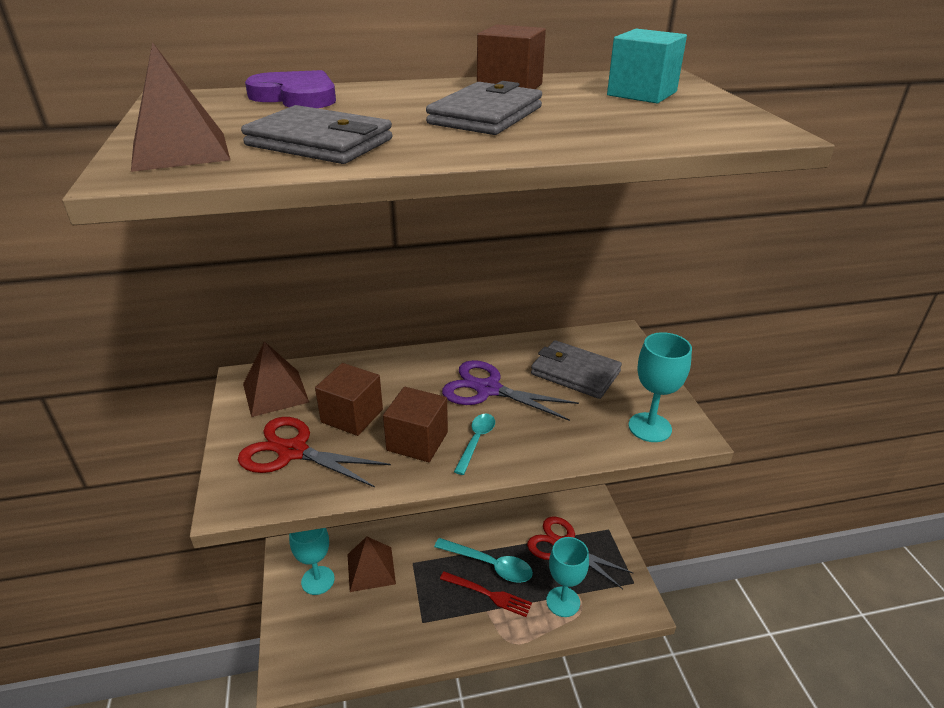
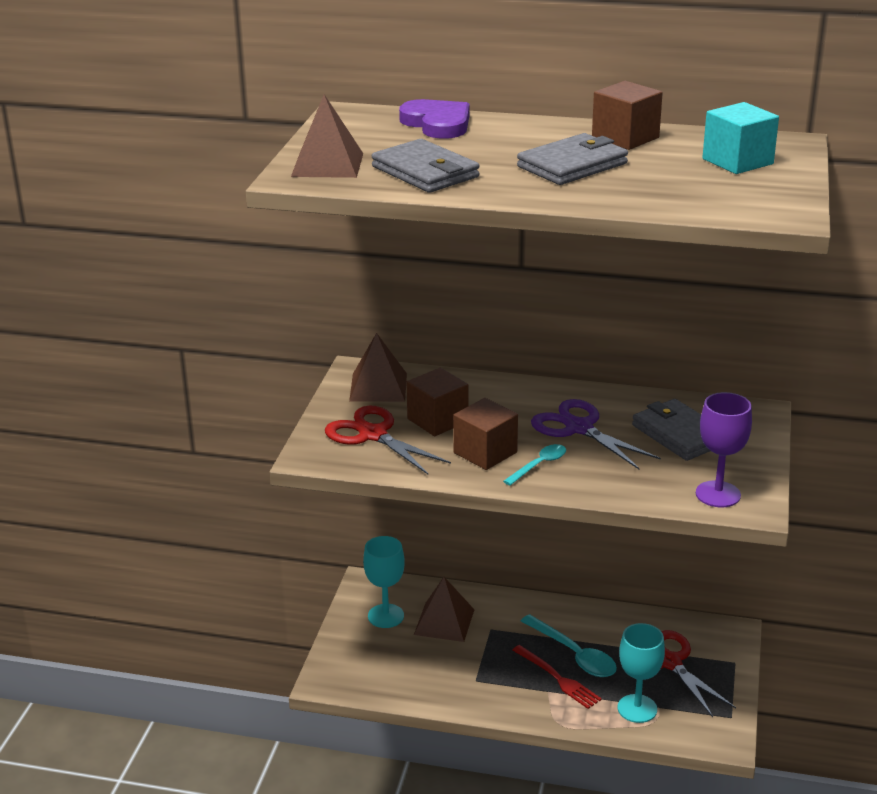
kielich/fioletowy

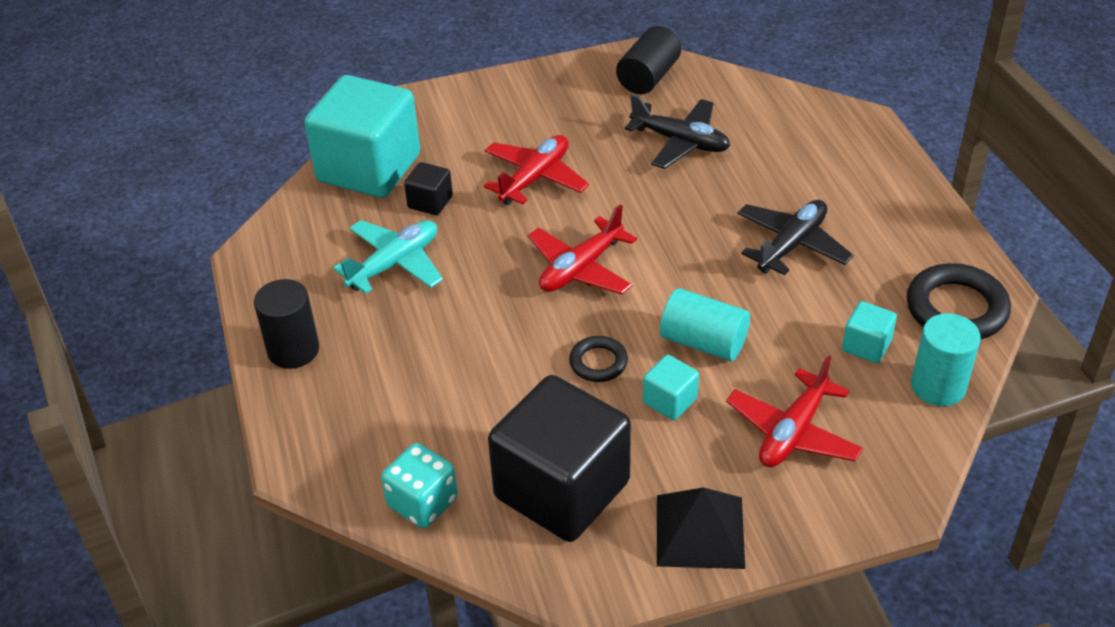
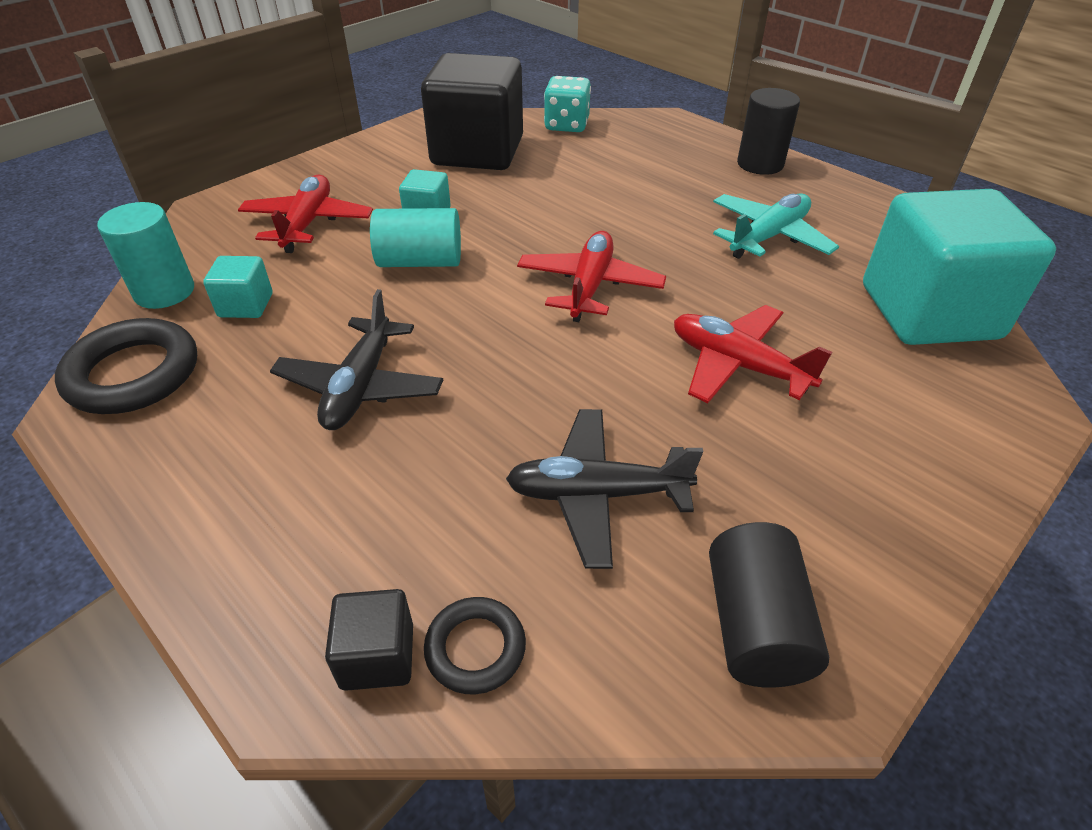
samolot/turkusowy; sześcian/czarny (1st from left); samolot/czerwony (3rd from left); pierścień/czarny (2nd from left); piramida/czarny

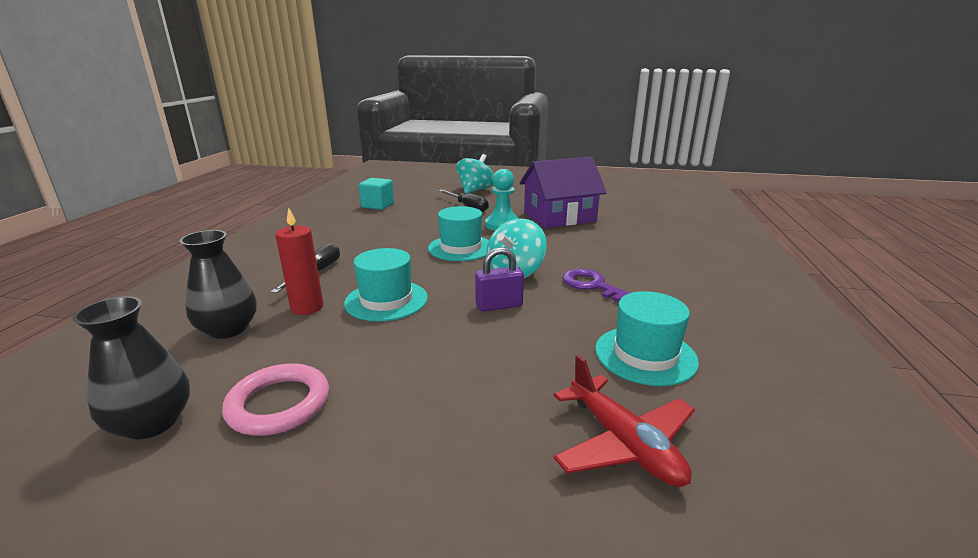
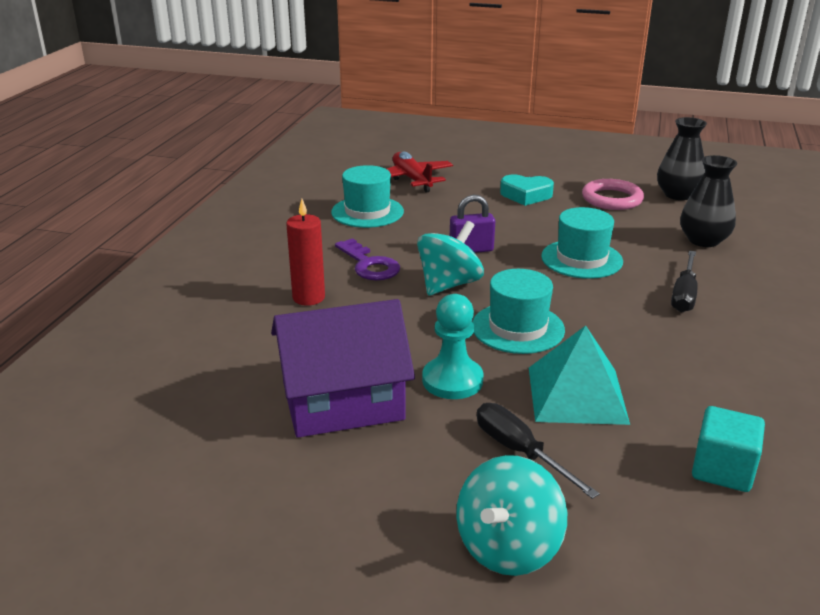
świeca/czerwony; serce/turkusowy; piramida/turkusowy

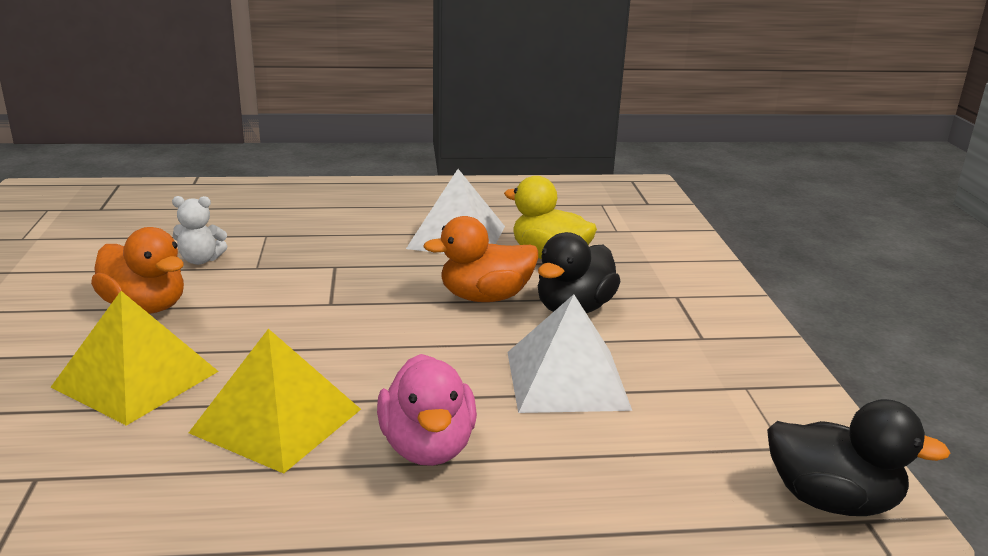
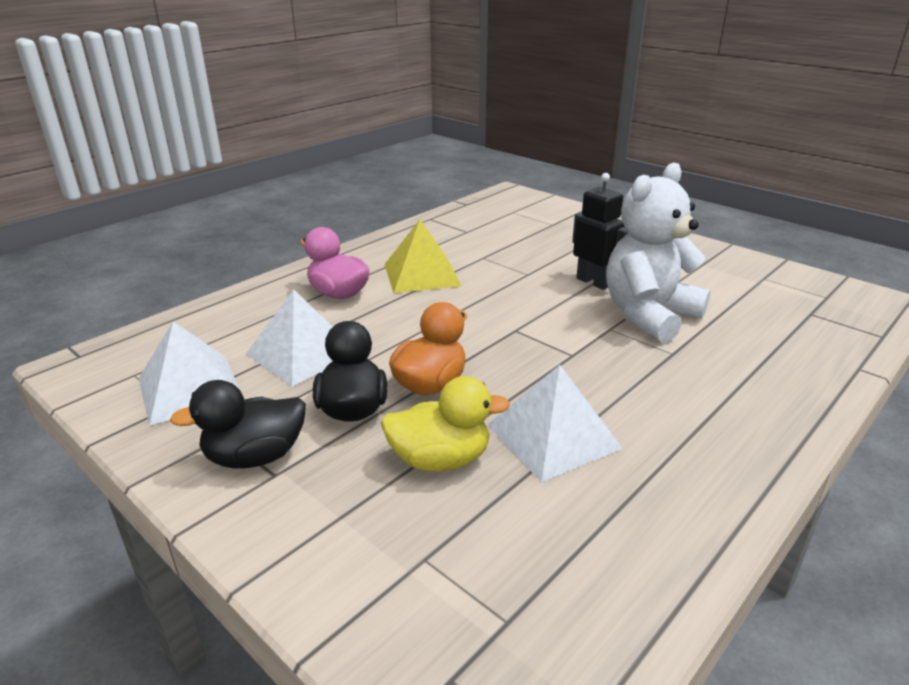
piramida/żółty (1st from left in the first image); robot/czarny; miś/biały; kaczka/czarny (1st from left); piramida/biały (1st from left)

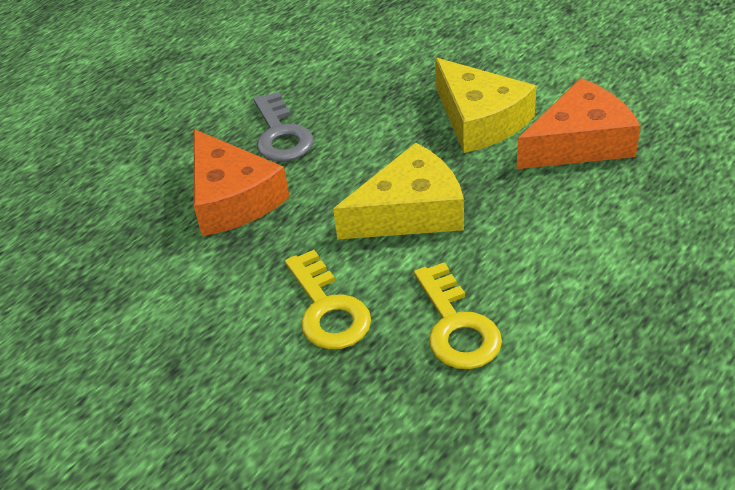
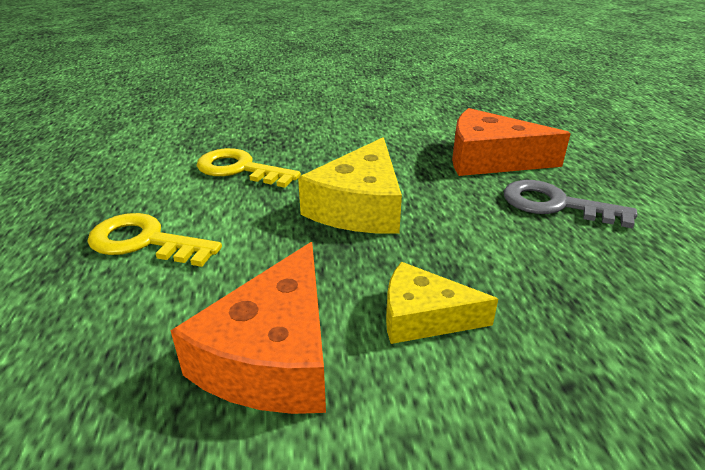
klucz/żółty (1st from left); ser/żółty (2nd from left)

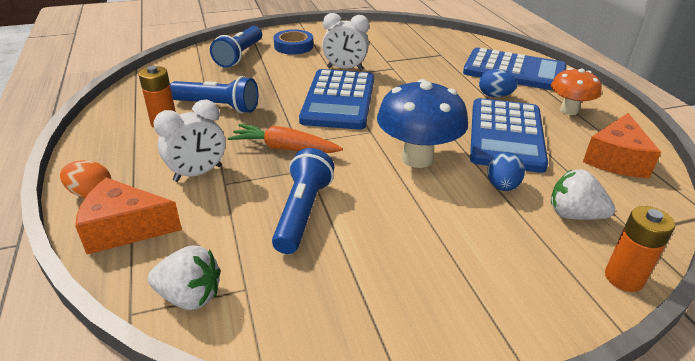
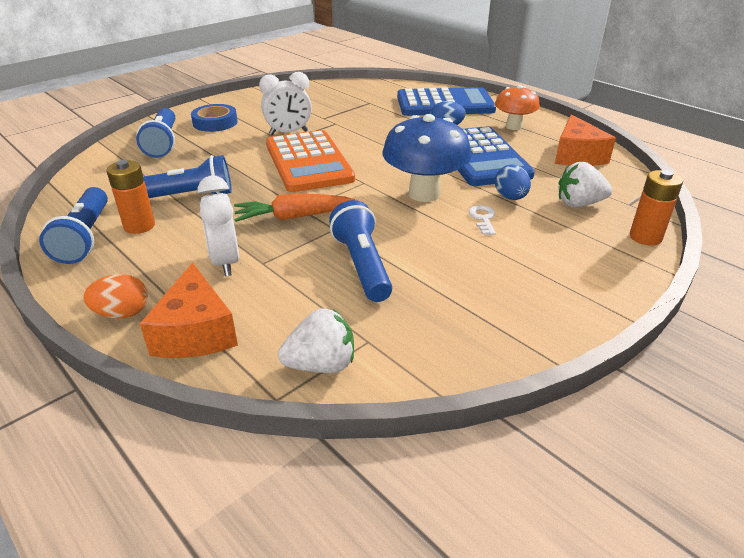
ser/pomarańczowy (1st from left); budzik/biały (1st from left); kalkulator/pomarańczowy; latarka/niebieski (1st from left); klucz/biały

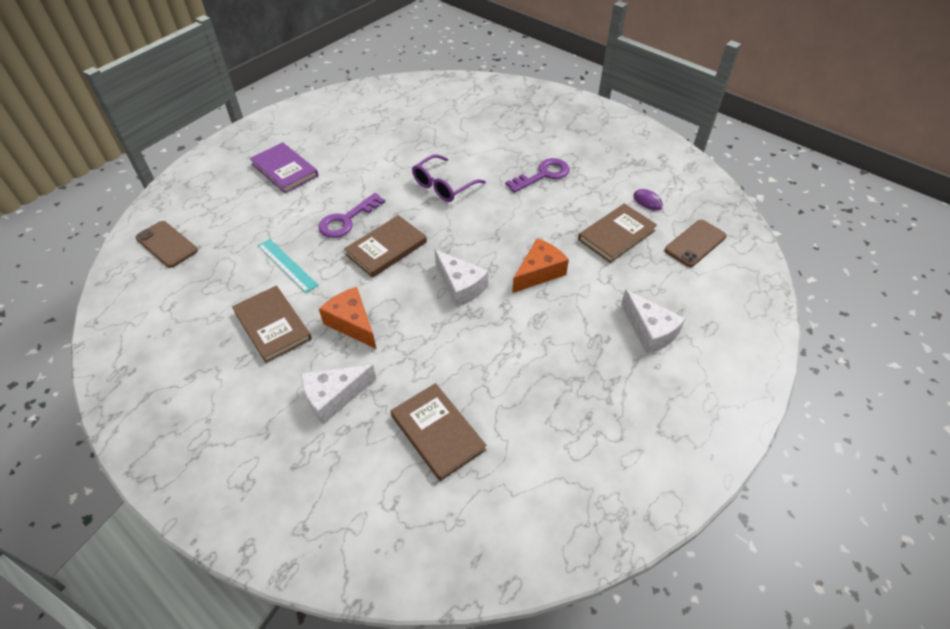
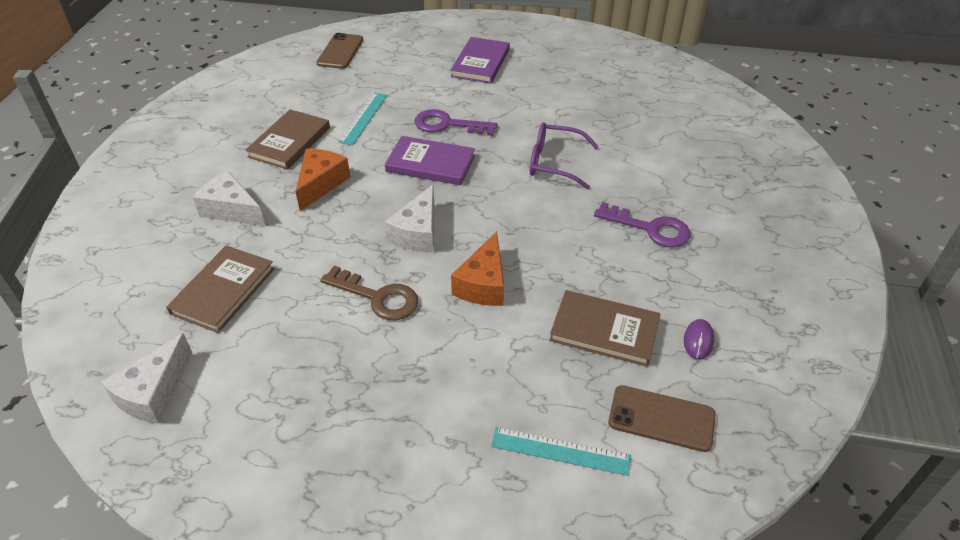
książka/fioletowy (1st from left); ser/pomarańczowy (2nd from left); ser/biały (1st from left); klucz/brązowy; linijka/turkusowy (2nd from left)

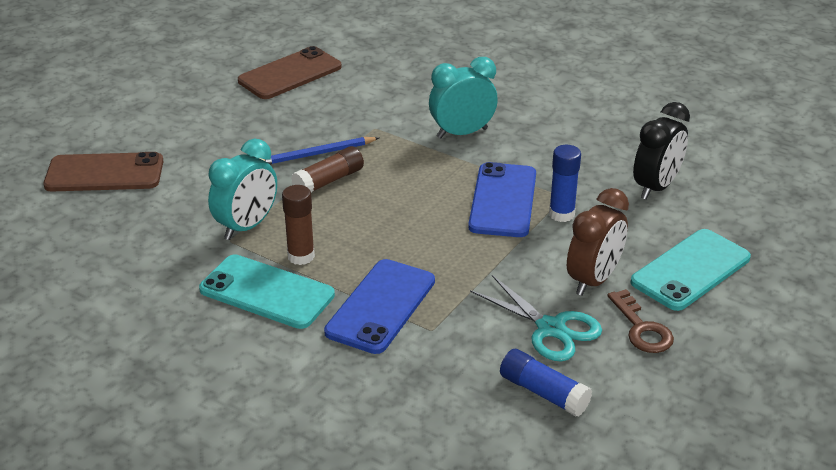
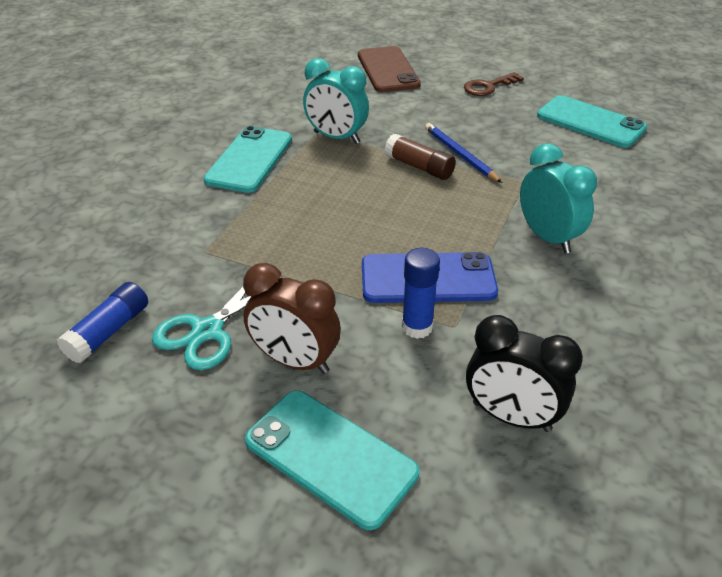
telefon/turkusowy (3rd from left); klej w sztyfcie/brązowy (1st from left in the first image); telefon/niebieski (1st from left in the first image); klucz/brązowy

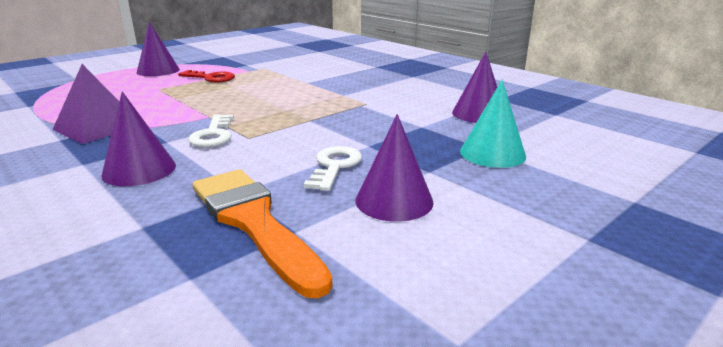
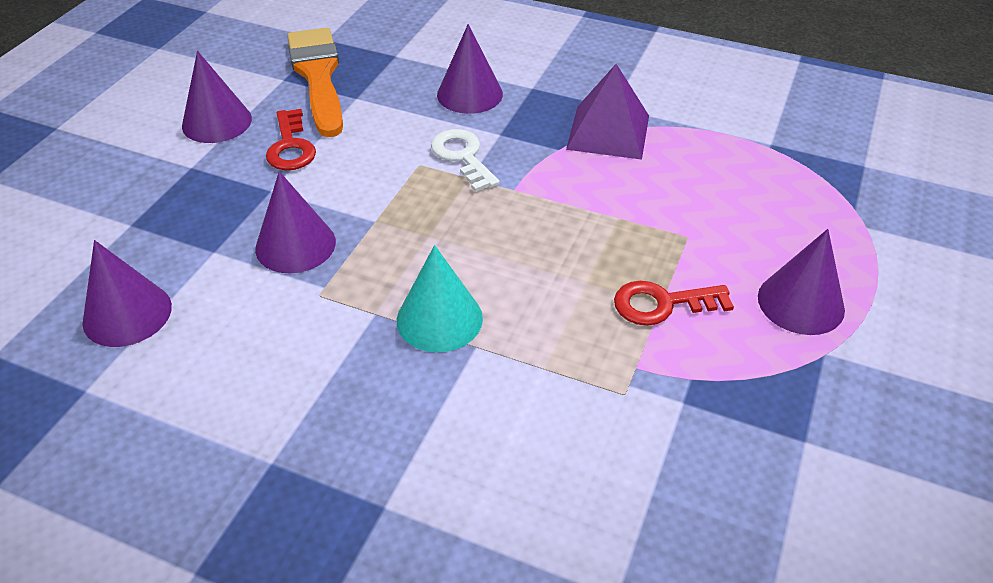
pędzel/pomarańczowy; klucz/czerwony (1st from left); stożek/turkusowy; stożek/fioletowy (3rd from left)

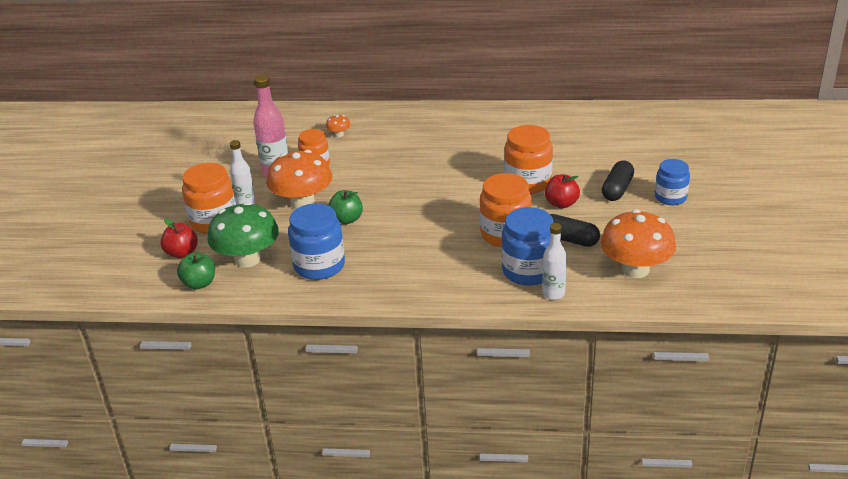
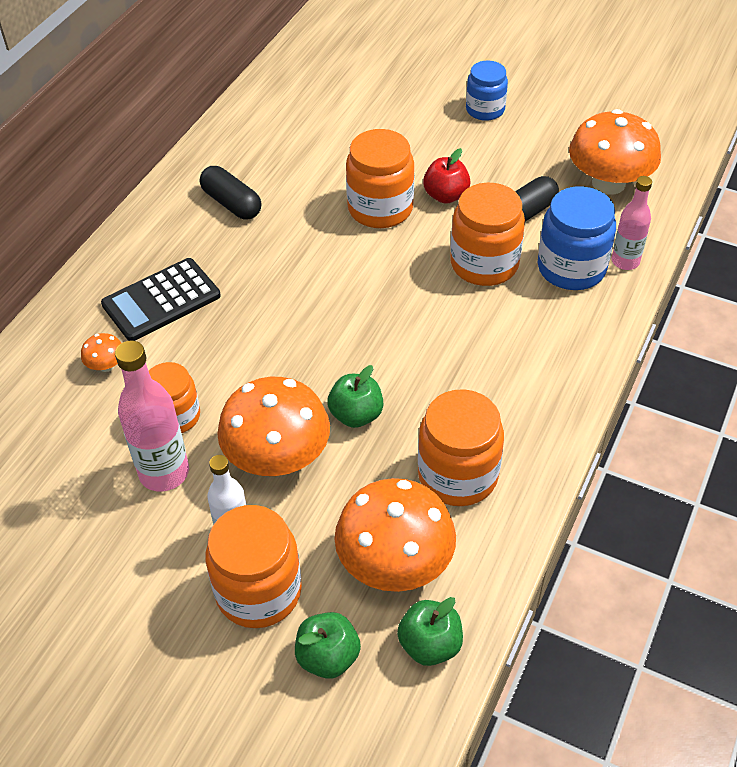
jabłko/zielony (1st from left); grzyb/pomarańczowy (3rd from left); słoik/pomarańczowy (4th from left); butelka/różowy (2nd from left); kapsułka/czarny (1st from left); kalkulator/czarny

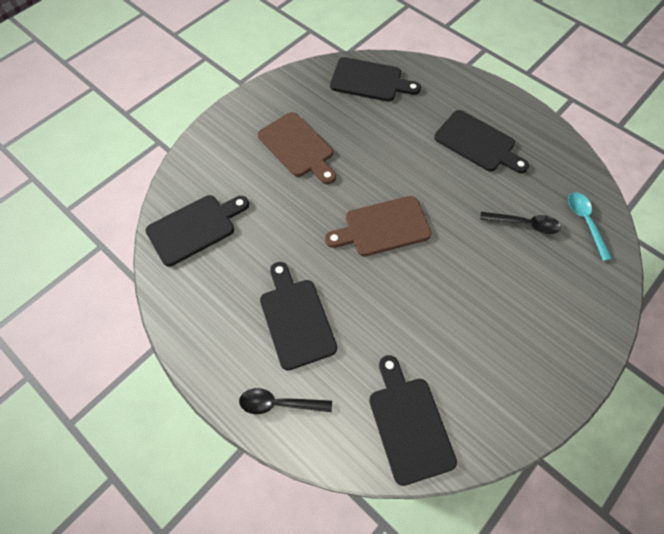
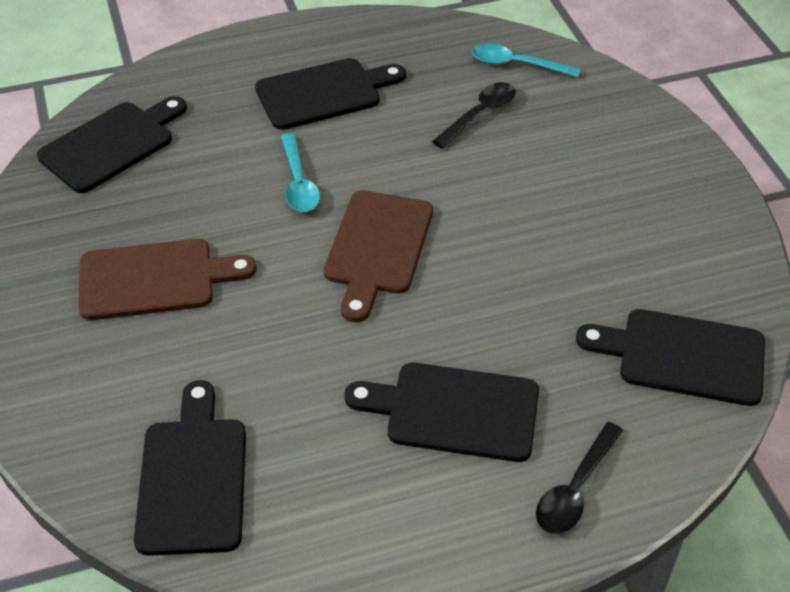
łyżka/turkusowy (1st from left)

